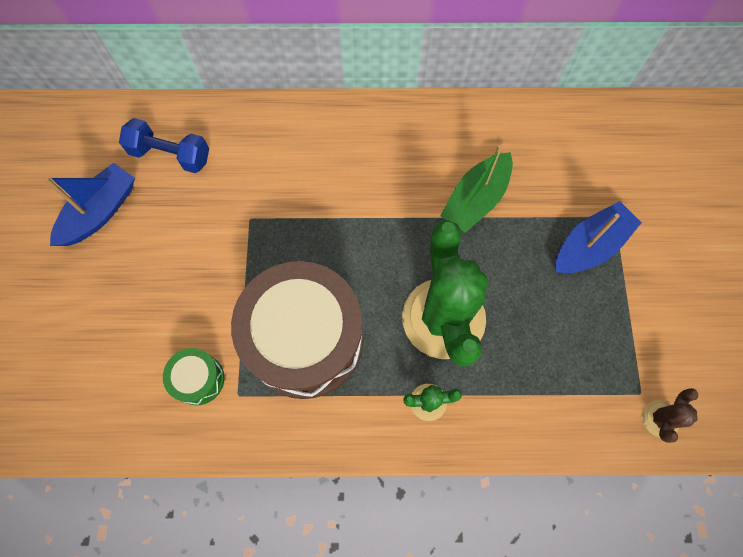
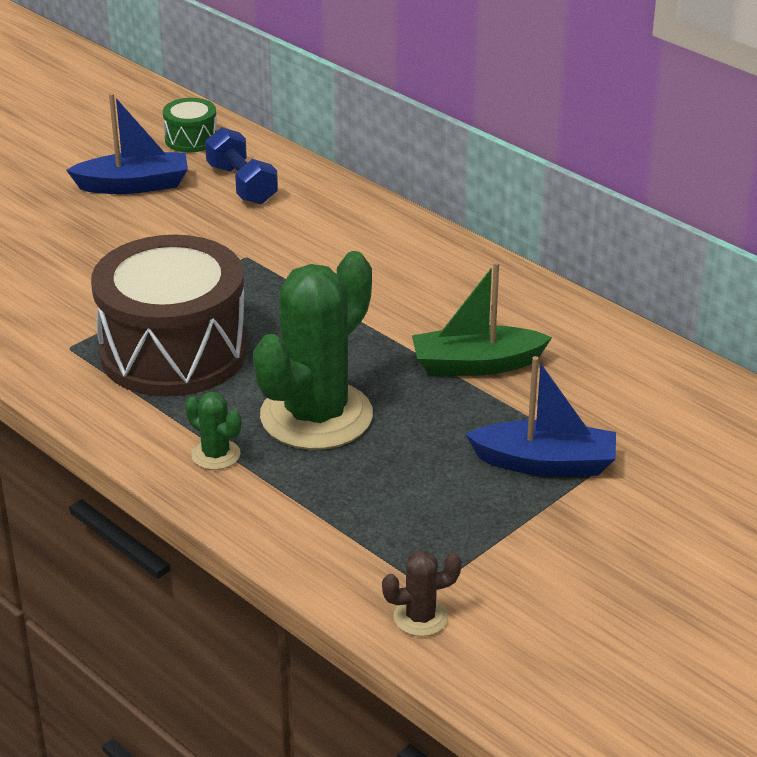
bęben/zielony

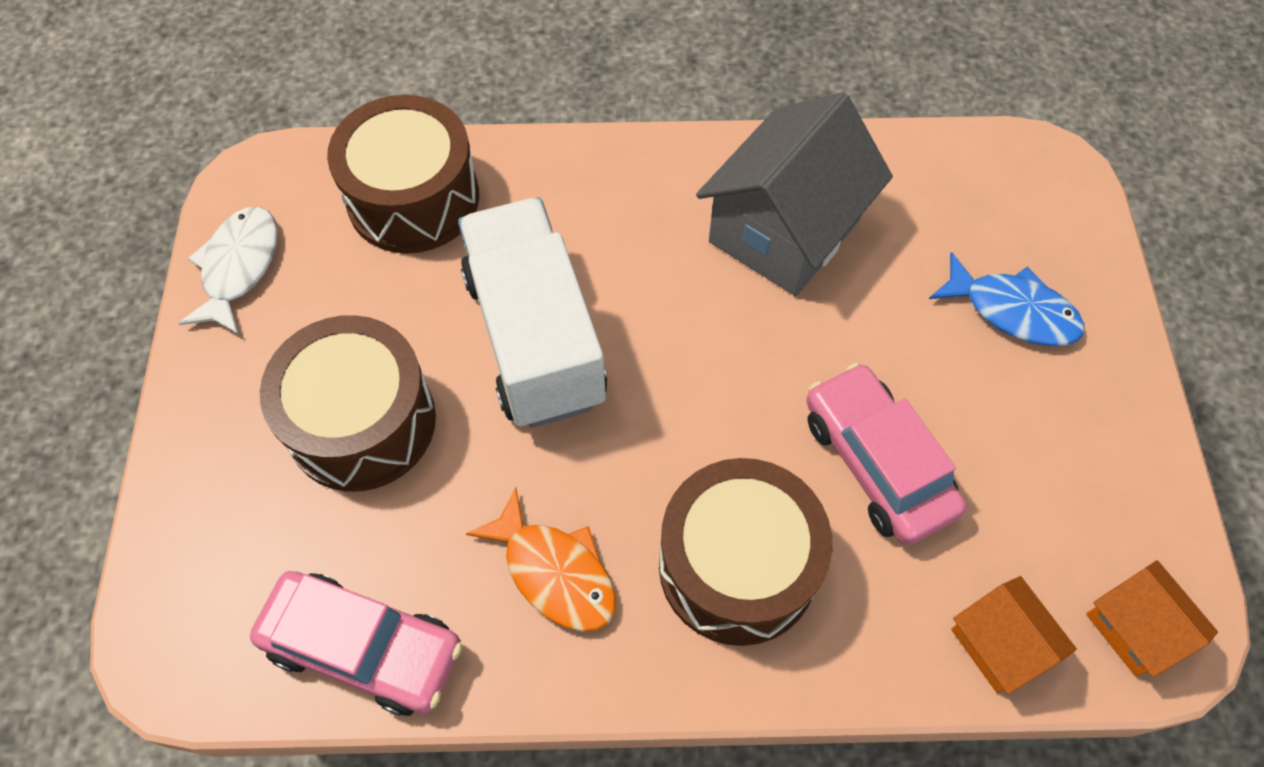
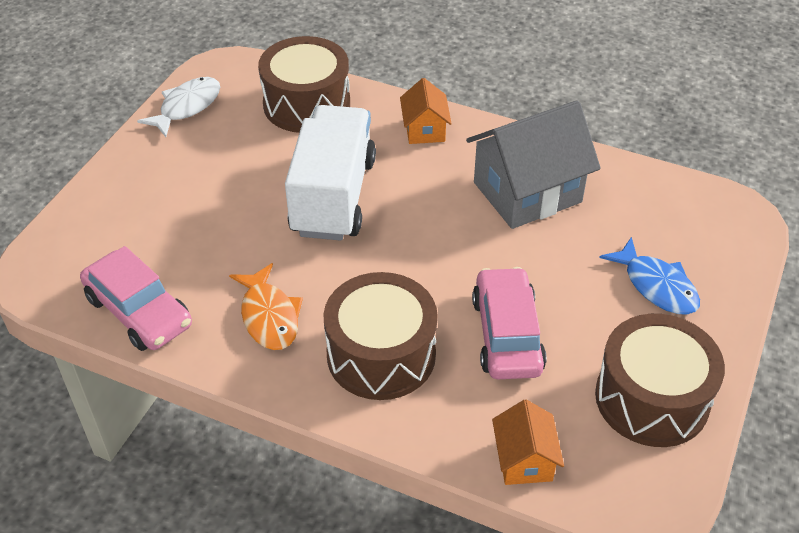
bęben/brązowy (3rd from left); domek/pomarańczowy (1st from left)

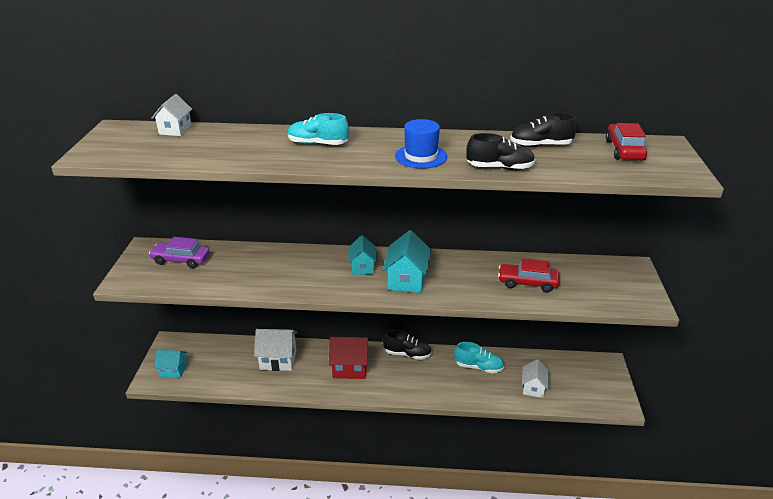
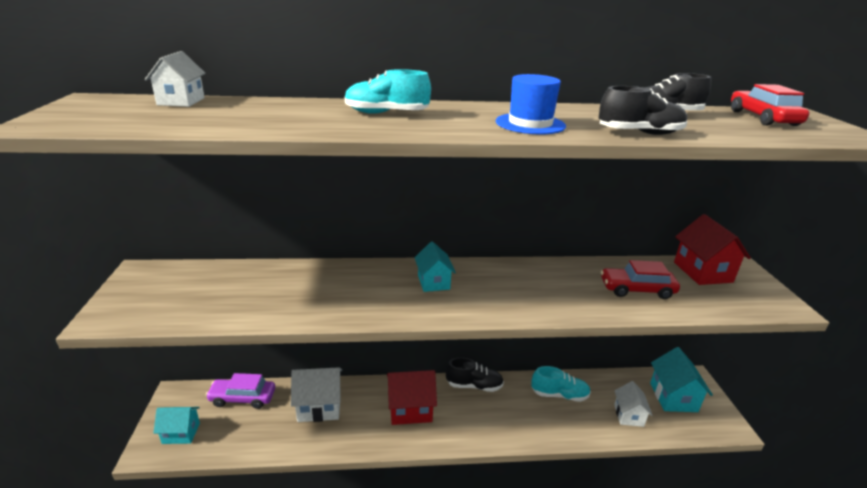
samochód/fioletowy; domek/turkusowy (3rd from left); domek/czerwony (2nd from left)

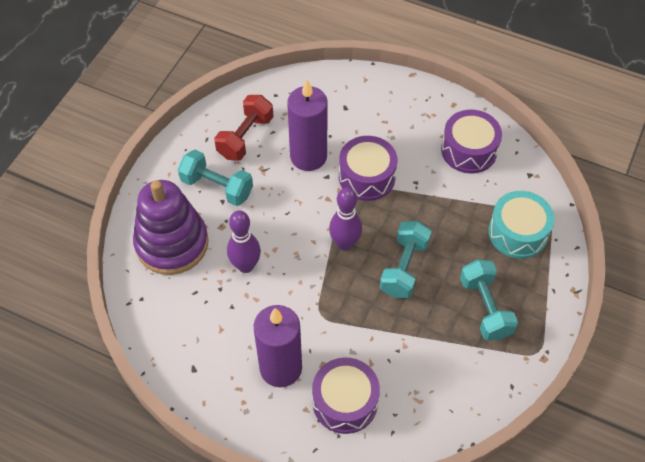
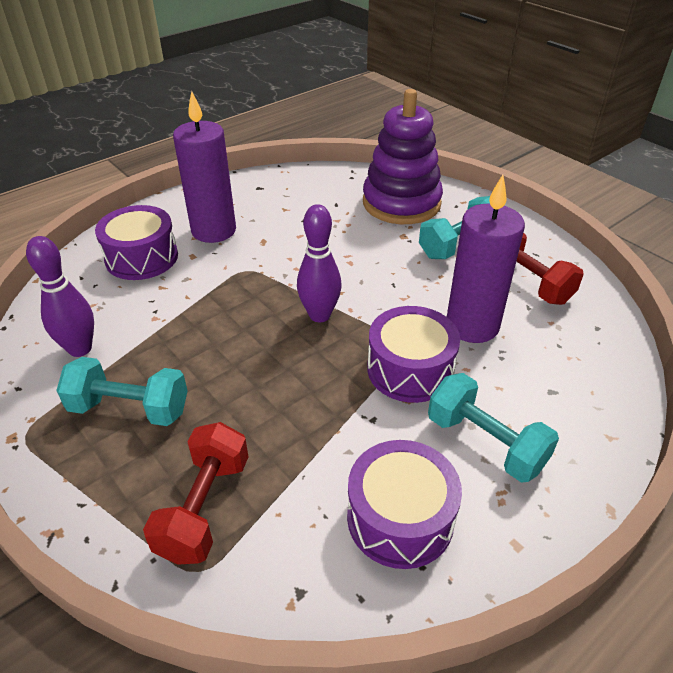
kręgiel/fioletowy (1st from left); hantel/turkusowy (3rd from left); hantel/czerwony (1st from left)

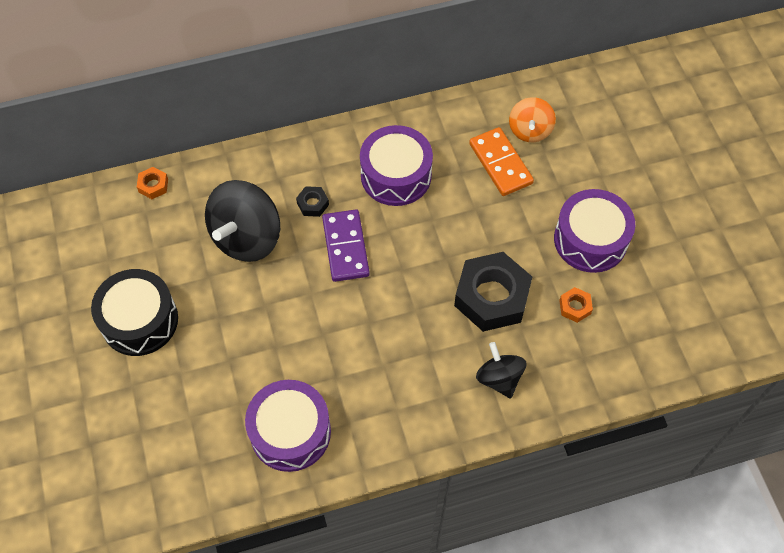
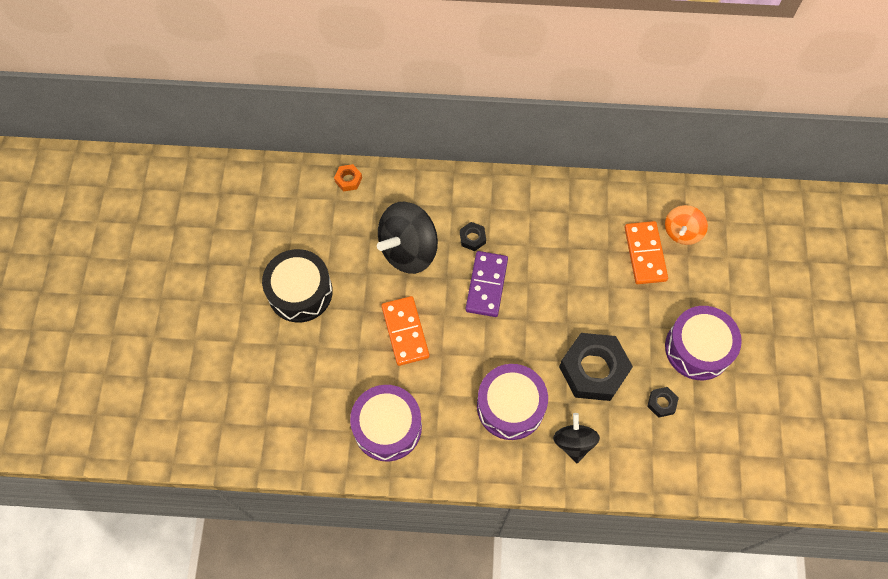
bęben/fioletowy (2nd from left); nakrętka/czarny (3rd from left); kostka domina/pomarańczowy (1st from left)

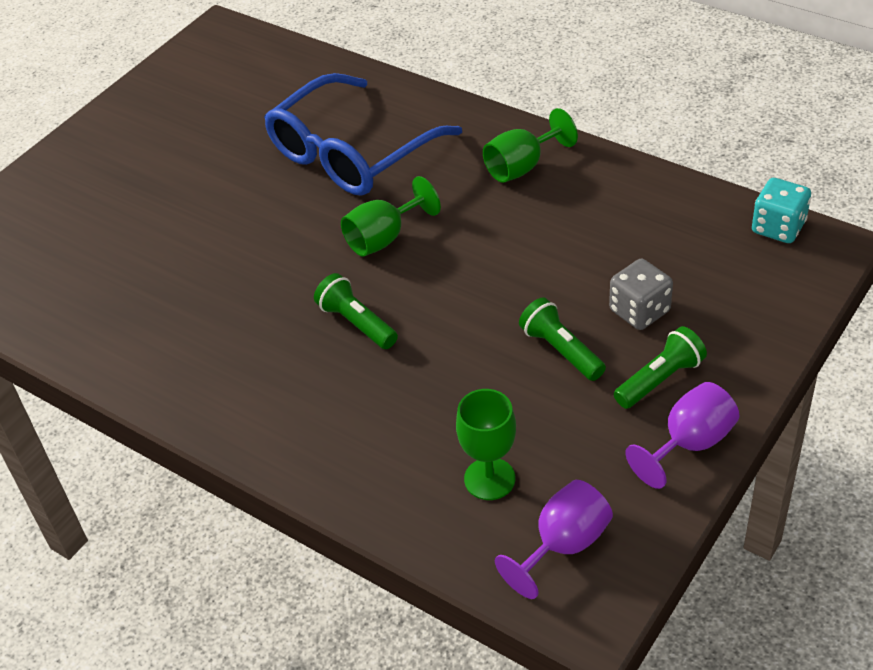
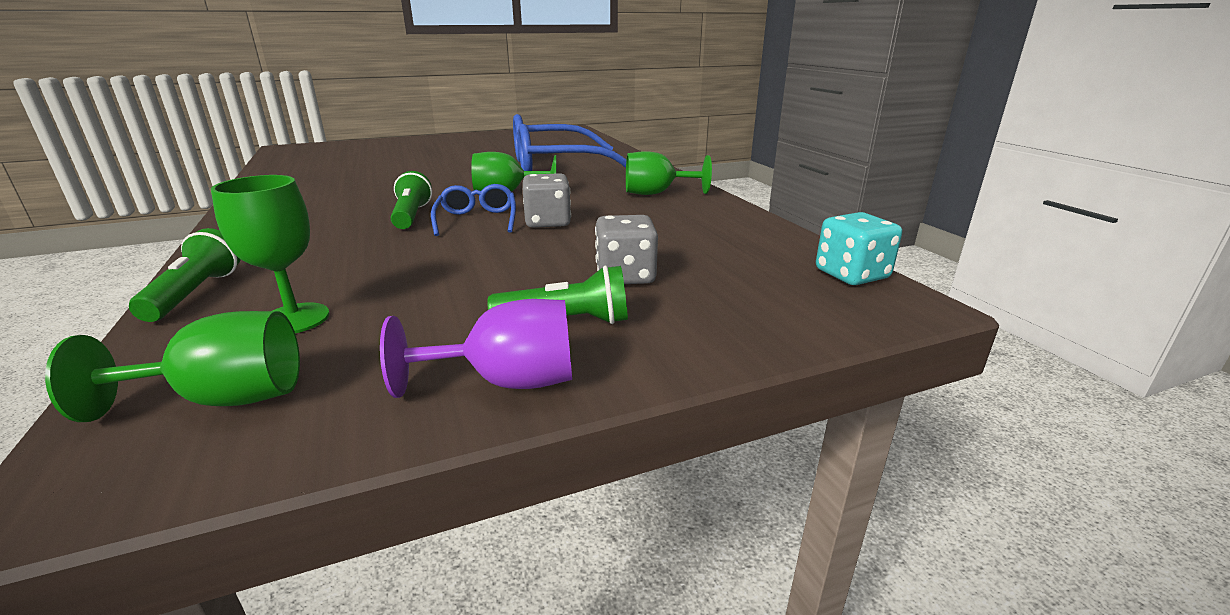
kielich/zielony (1st from left); latarka/zielony (1st from left); okulary/niebieski (1st from left); kostka do gry/szary (1st from left)

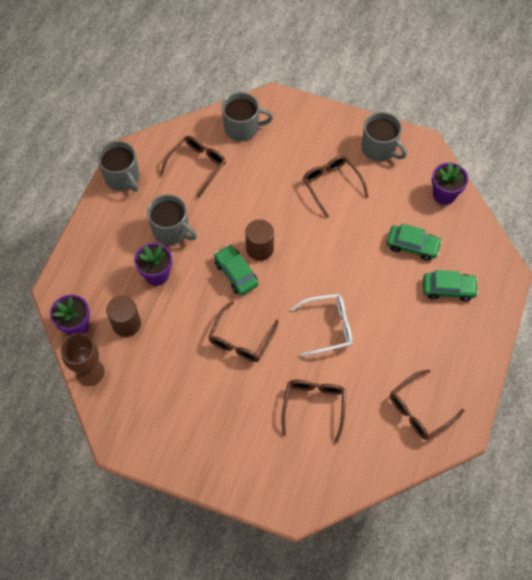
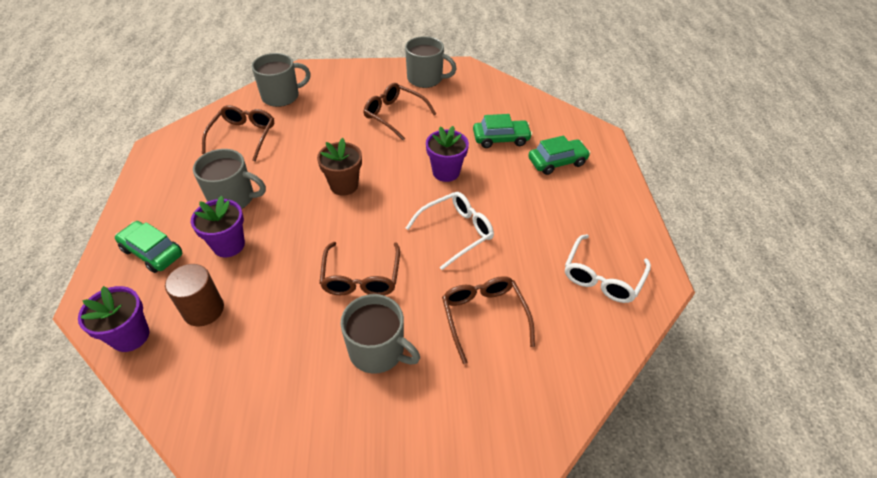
kielich/brązowy; kubek/szary (3rd from left); samochód/zielony (1st from left); doniczka/brązowy; okulary/biały (2nd from left); doniczka/fioletowy (3rd from left)

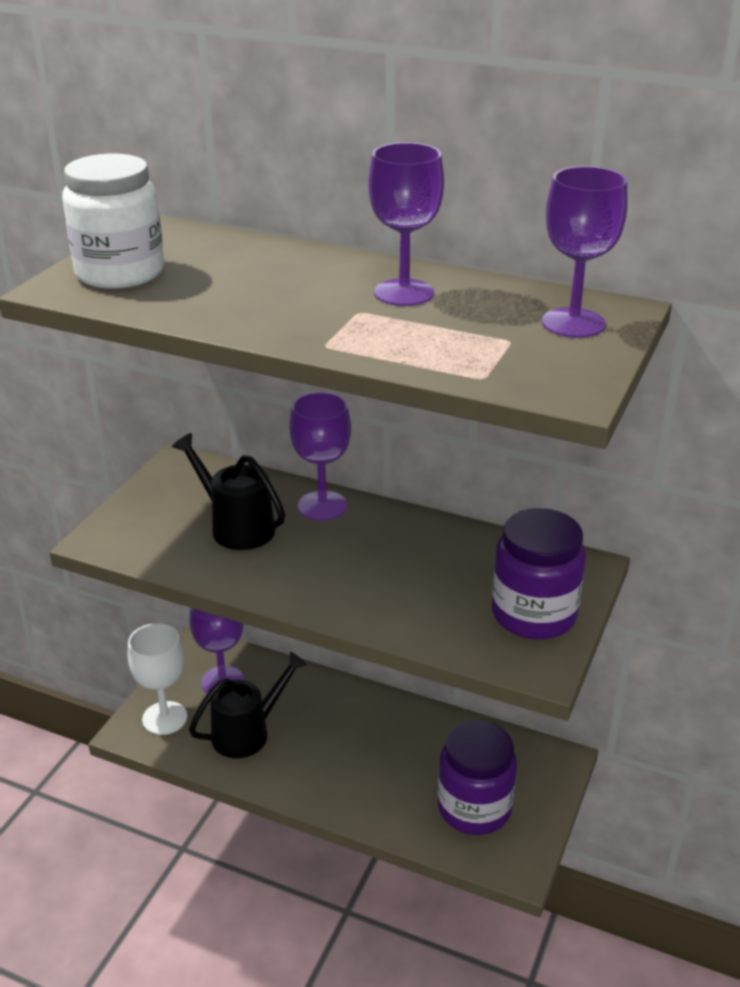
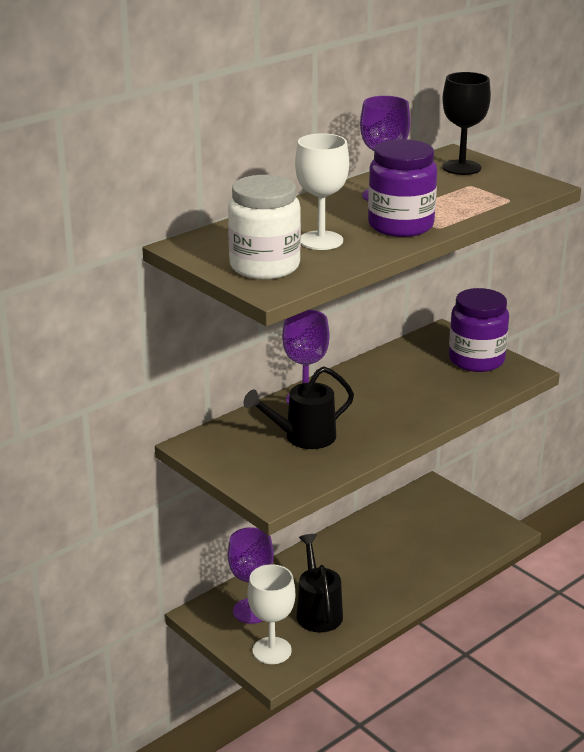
słoik/fioletowy (1st from left); kielich/czarny; kielich/biały (2nd from left)

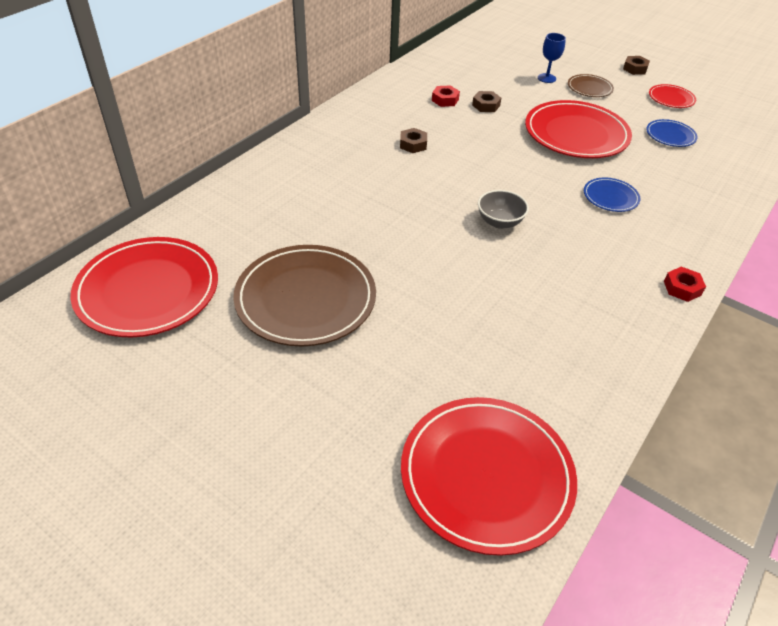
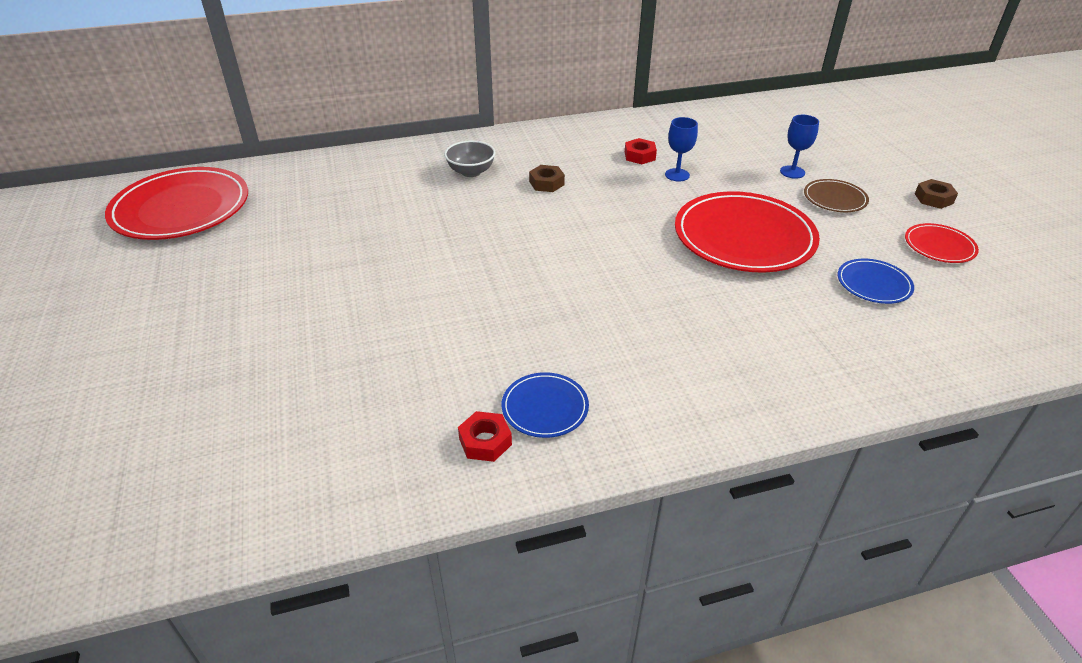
talerz/brązowy (1st from left in the first image); talerz/czerwony (2nd from left in the first image); kielich/niebieski (1st from left); miska/szary; talerz/niebieski (1st from left); nakrętka/czerwony (1st from left)

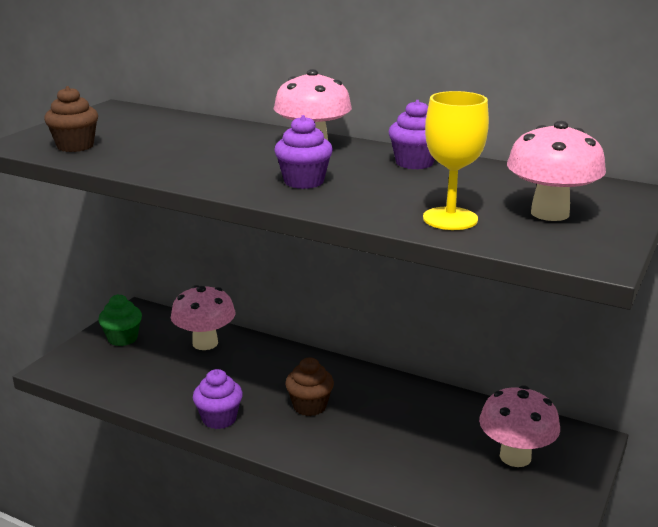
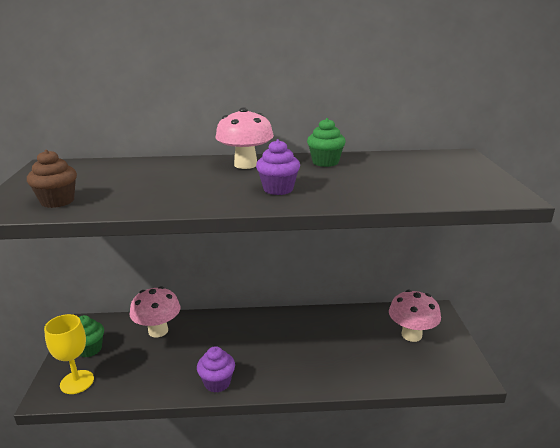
muffinka/brązowy (2nd from left in the first image); muffinka/zielony (2nd from left); kielich/żółty; grzyb/różowy (4th from left in the first image)

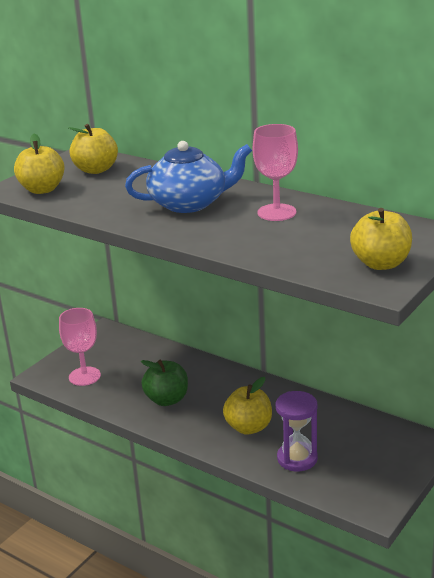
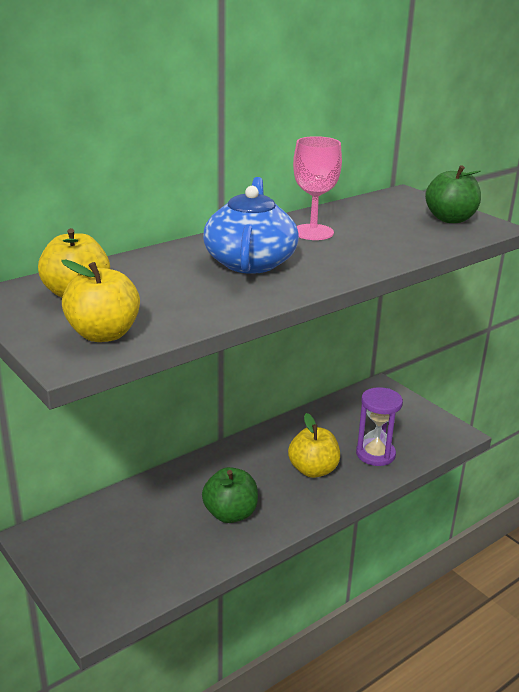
kielich/różowy (1st from left in the first image); jabłko/zielony (2nd from left)

